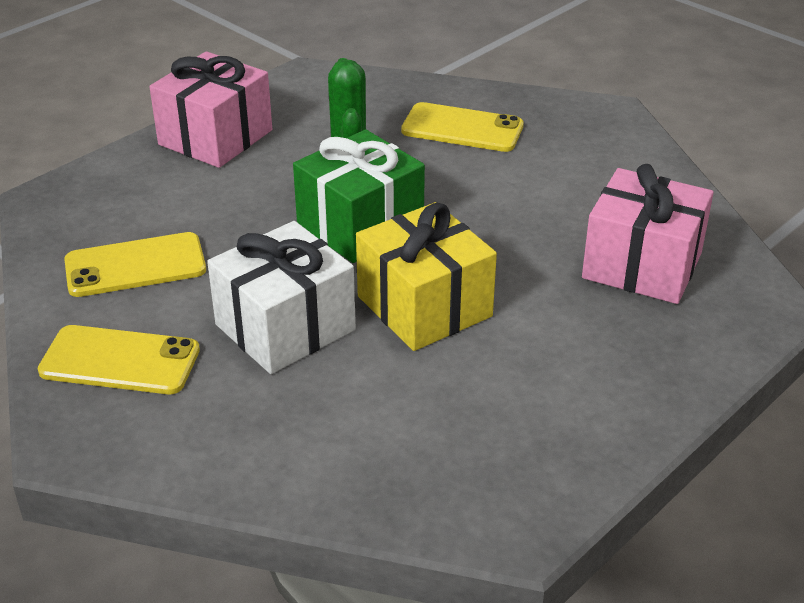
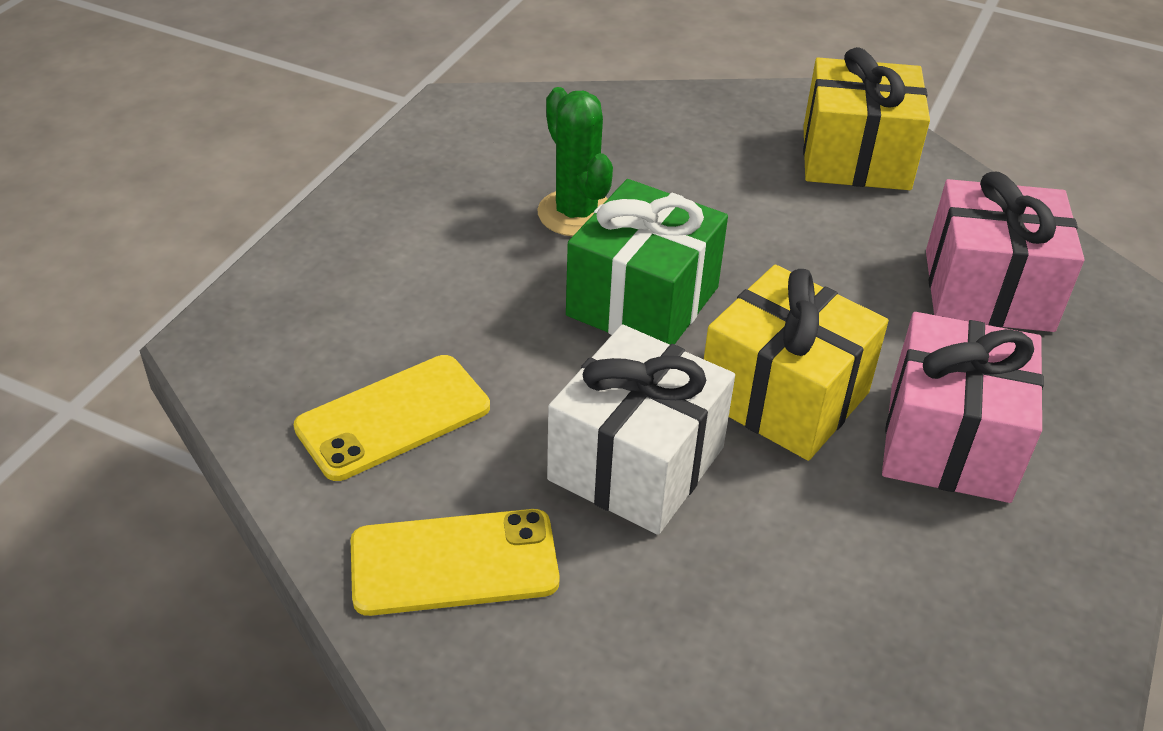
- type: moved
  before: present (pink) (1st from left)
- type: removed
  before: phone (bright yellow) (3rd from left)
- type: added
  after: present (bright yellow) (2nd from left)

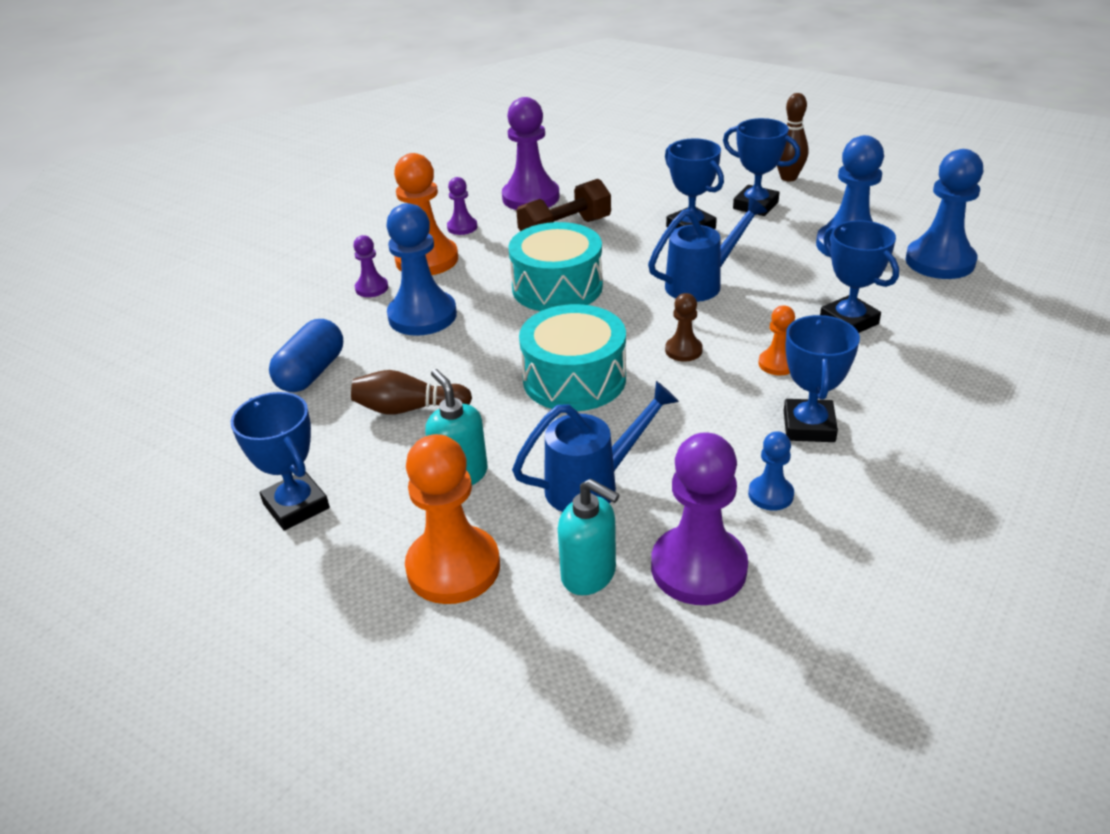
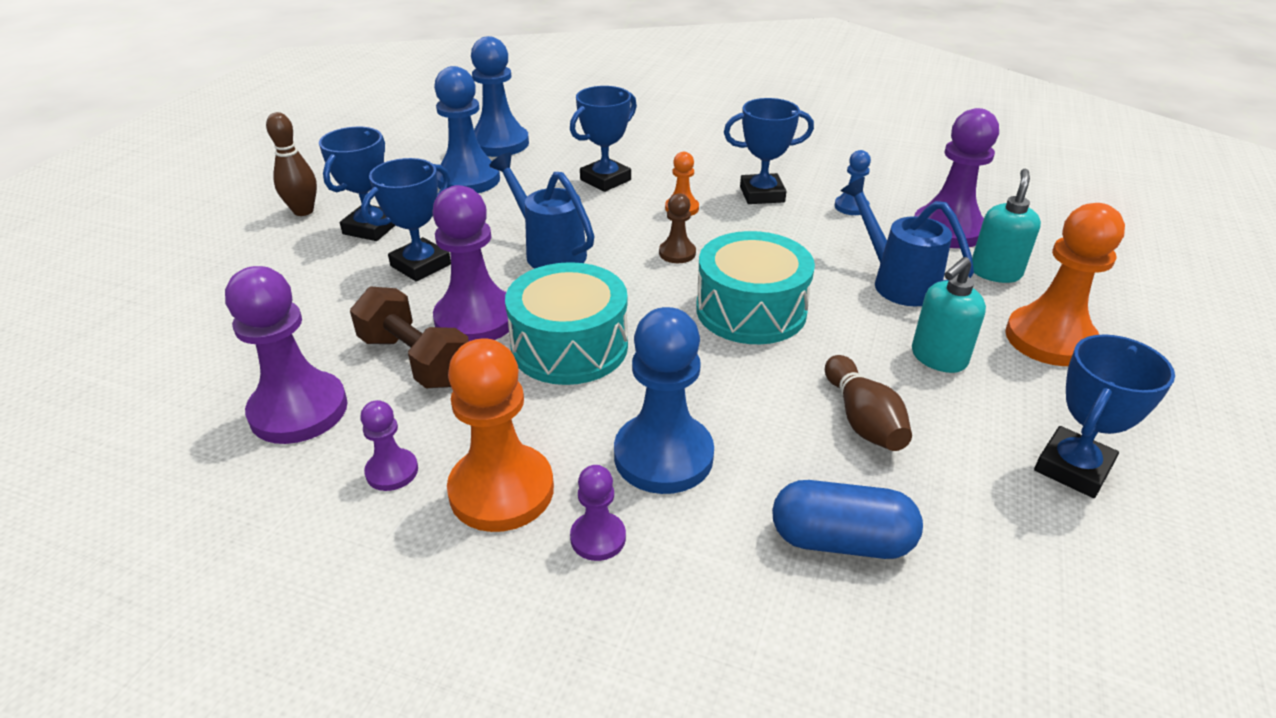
- type: added
  after: game pawn (violet) (3rd from left)

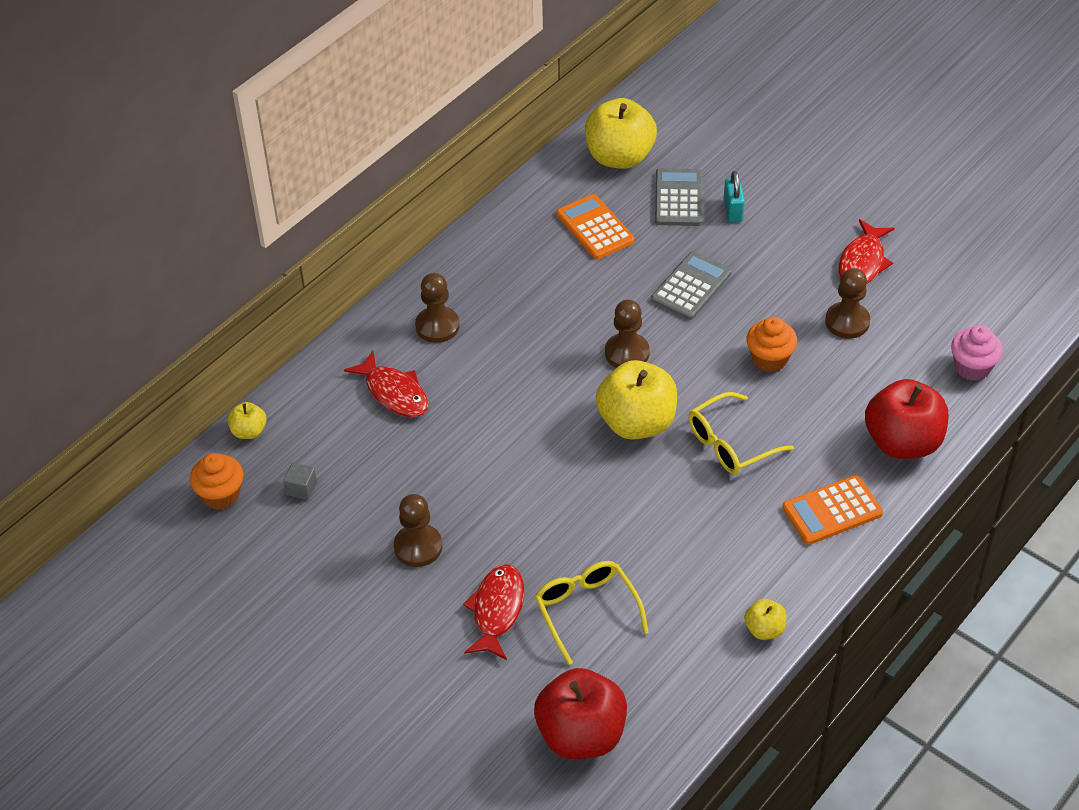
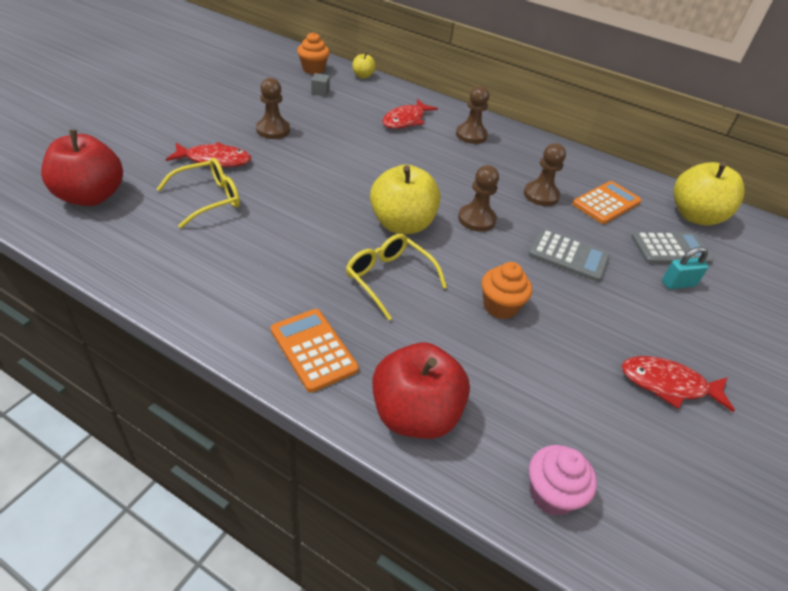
- type: moved
  before: game pawn (russet) (4th from left)
- type: removed
  before: toy apple (bright yellow) (4th from left)

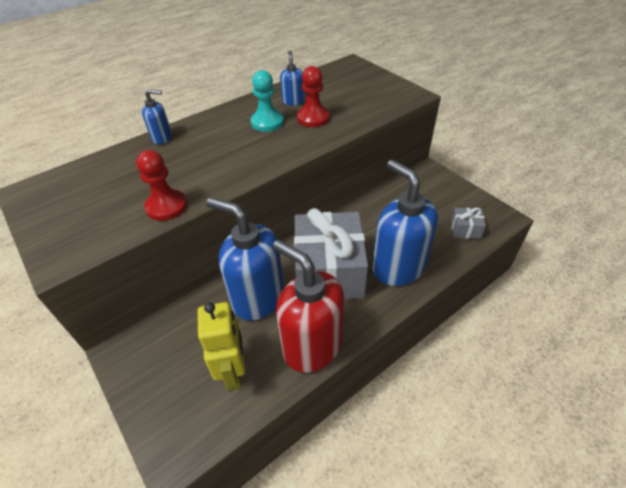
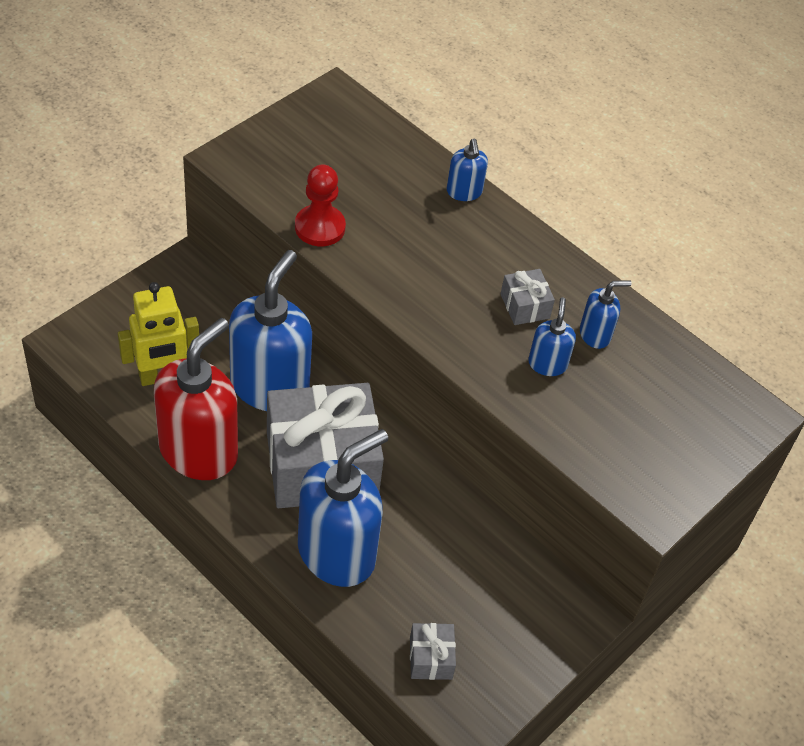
- type: replaced
  before: game pawn (red) (2nd from left)
  after: soap dispenser (cobalt) (4th from left)
- type: replaced
  before: game pawn (turquoise)
  after: present (ash-grey) (3rd from left)

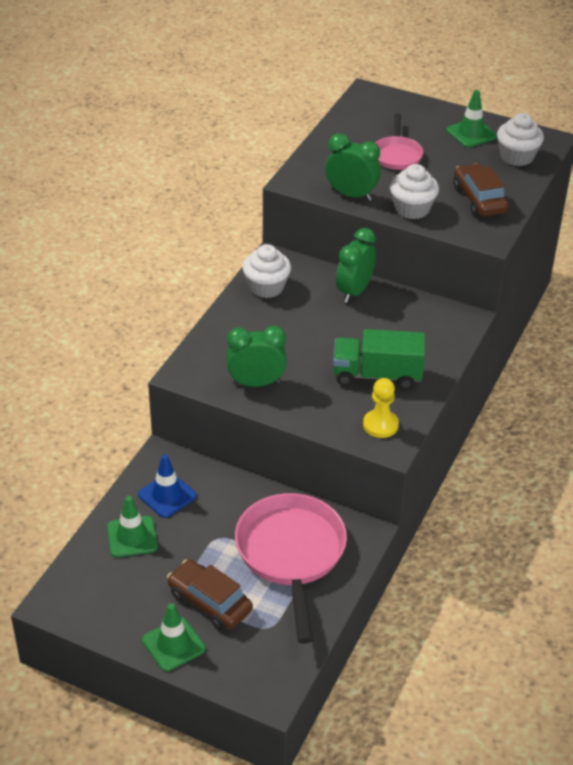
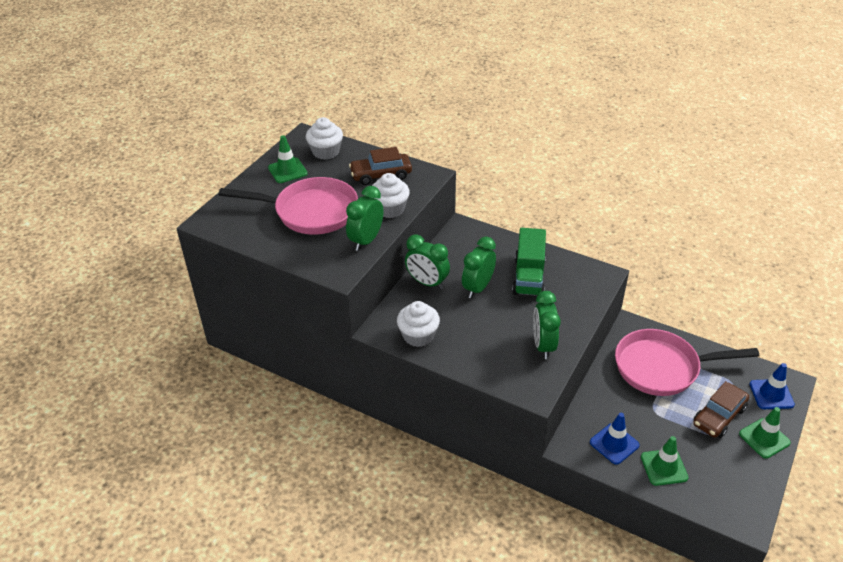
- type: resized
  before: skillet (pink) (2nd from left in the first image)
  scale: 1.84
- type: removed
  before: game pawn (bright yellow)
- type: added
  after: alarm clock (green) (3rd from left)
- type: added
  after: traffic cone (cobalt) (2nd from left)

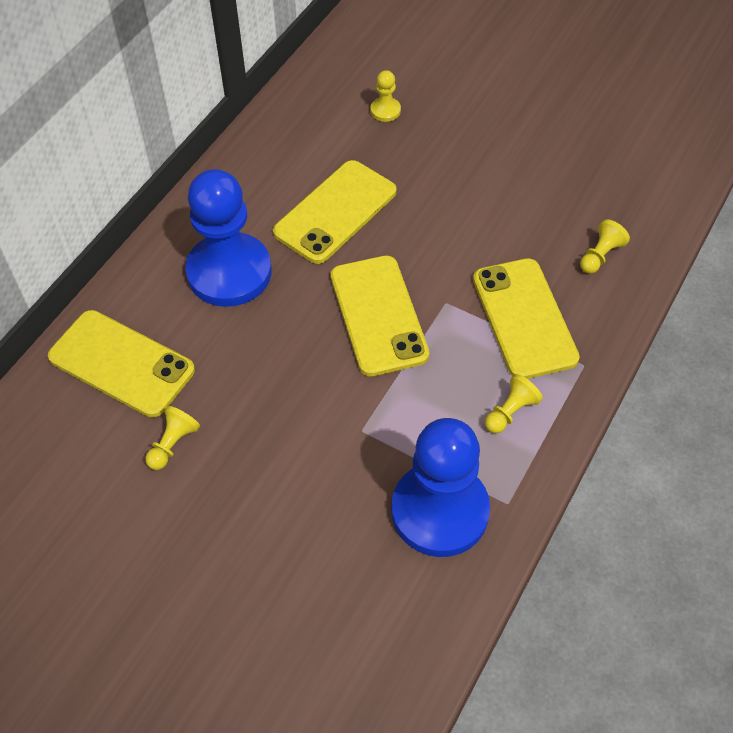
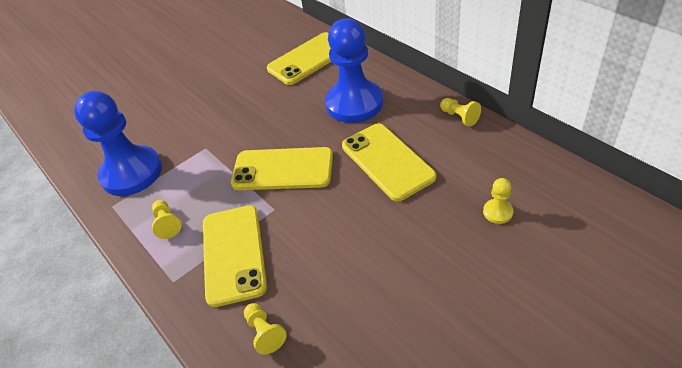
- type: turned
  before: phone (bright yellow) (4th from left in the first image)
  turn: 75
- type: moved
  before: game pawn (bright yellow) (1st from left in the first image)
  after: game pawn (bright yellow) (3rd from left)

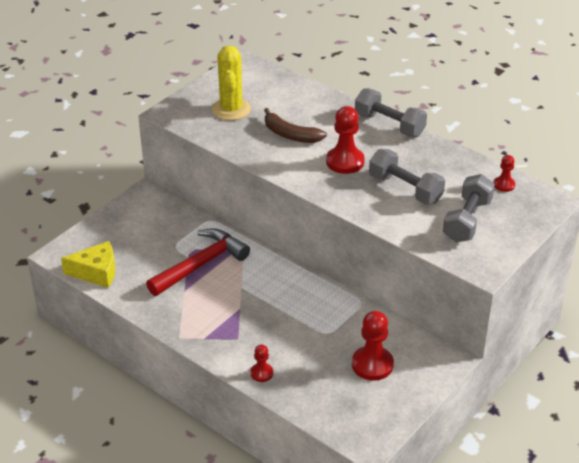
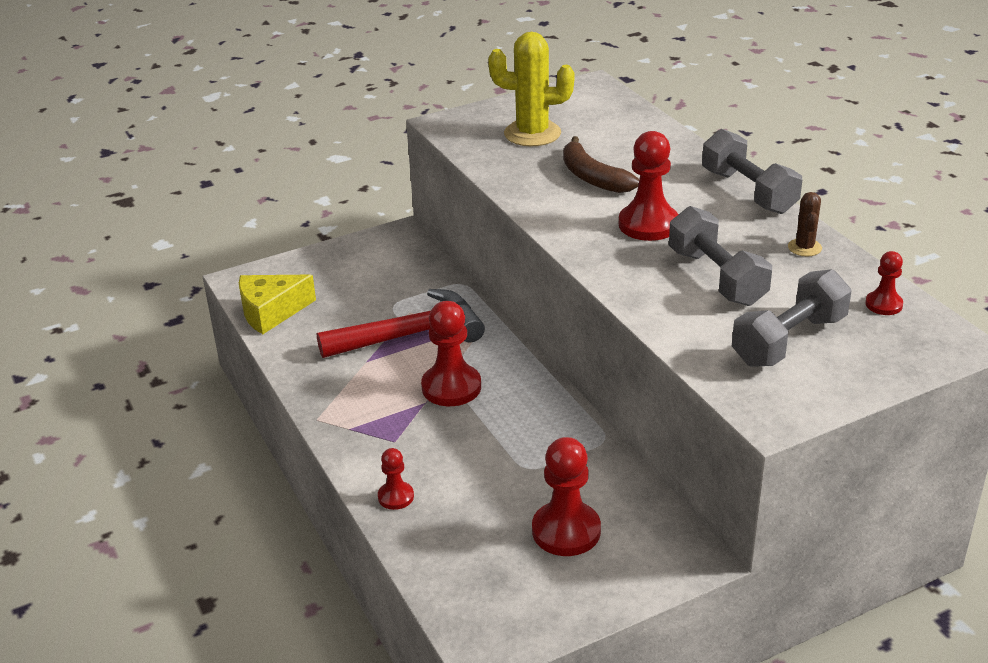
- type: turned
  before: cactus (bright yellow)
  turn: 75
- type: turned
  before: cheese wedge (bright yellow)
  turn: 135
- type: added
  after: cactus (russet)
- type: added
  after: game pawn (red) (2nd from left)

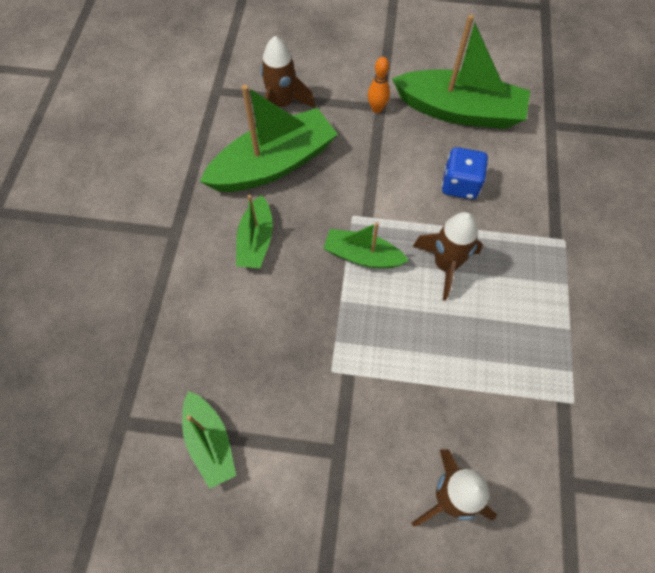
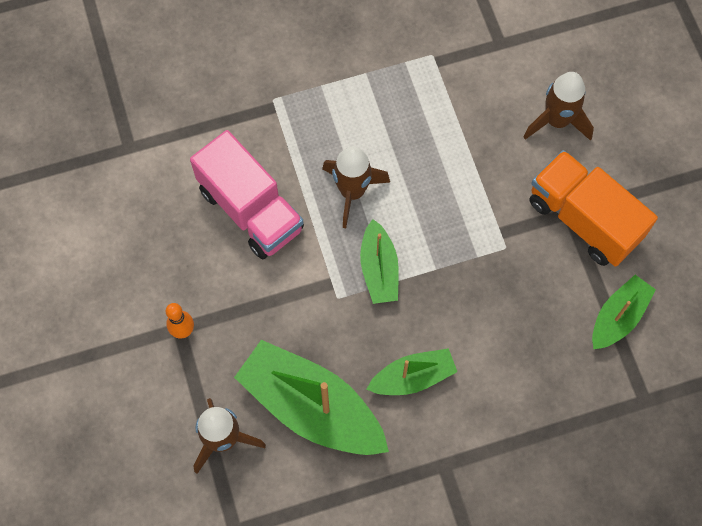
- type: removed
  before: boat (green) (5th from left)
- type: replaced
  before: dice (cobalt)
  after: toy truck (pink)
- type: added
  after: toy truck (orange)

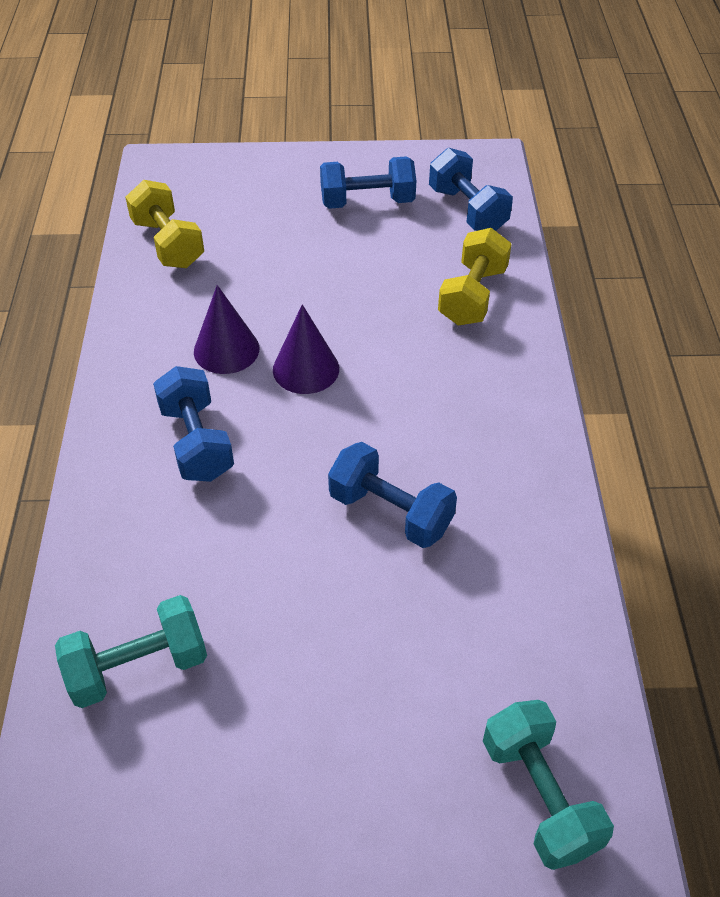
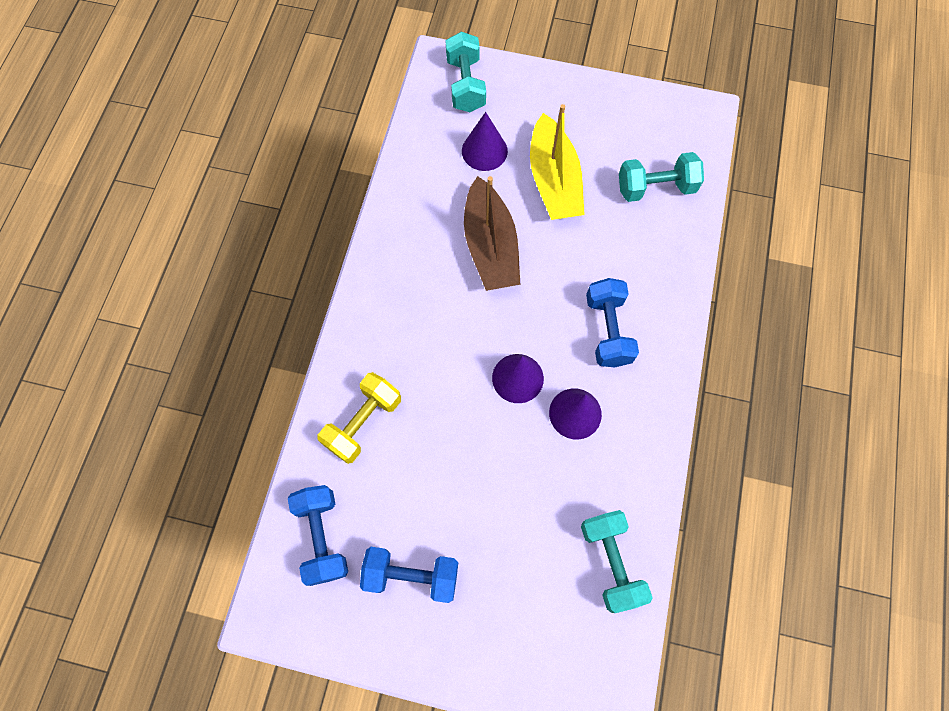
- type: recoloured
  before: hand weight (bright yellow) (1st from left)
  after: hand weight (turquoise) (2nd from left)
- type: replaced
  before: hand weight (cobalt) (3rd from left)
  after: boat (russet)
- type: added
  after: boat (bright yellow)
- type: added
  after: cone (violet) (1st from left)

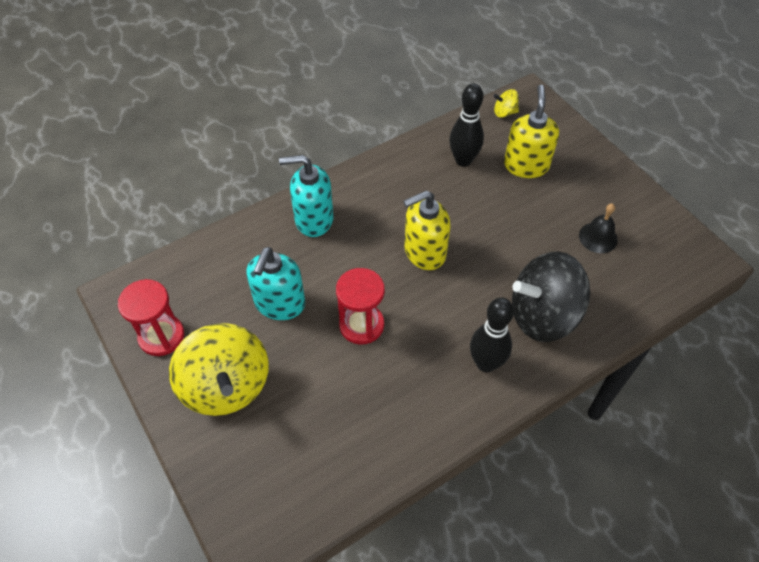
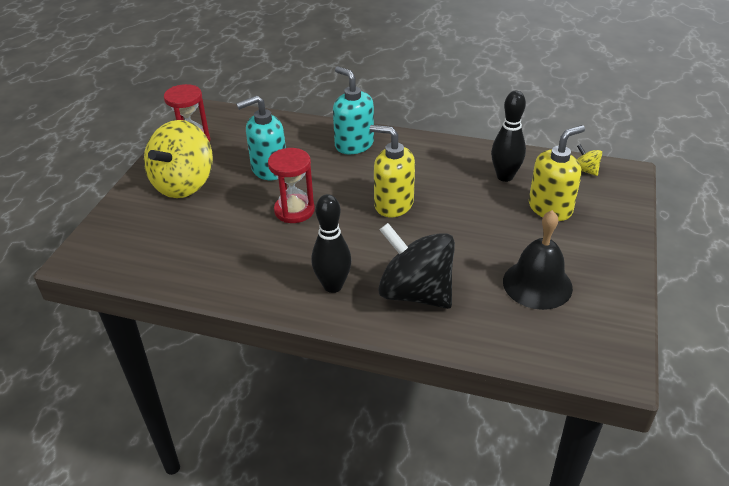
- type: resized
  before: bell (ebony)
  scale: 1.63

